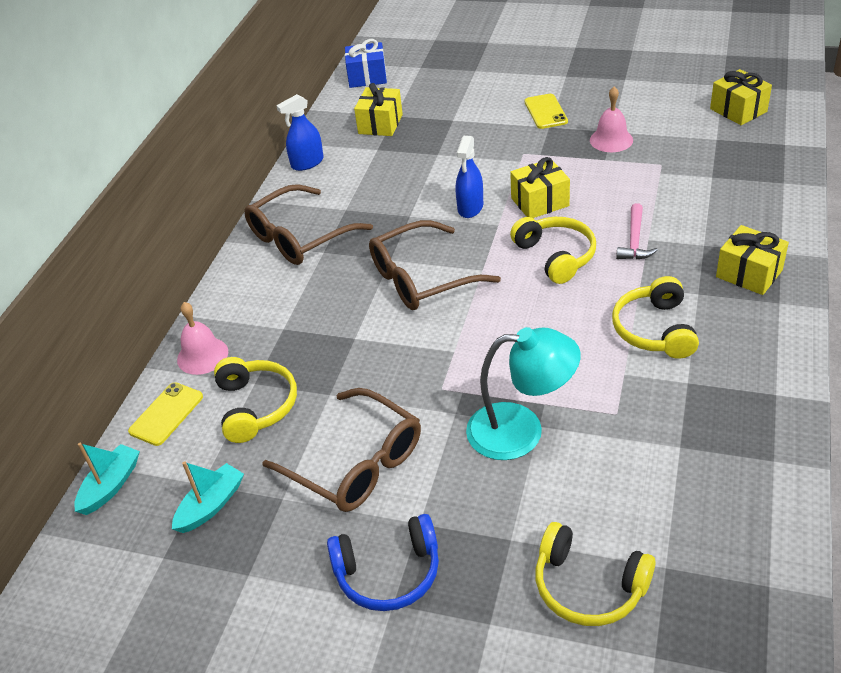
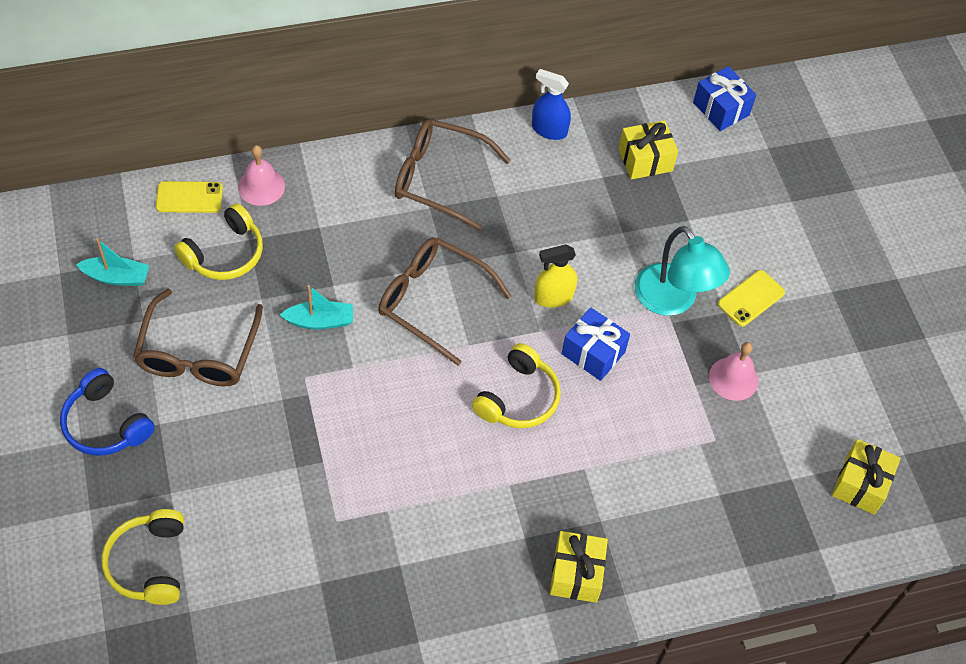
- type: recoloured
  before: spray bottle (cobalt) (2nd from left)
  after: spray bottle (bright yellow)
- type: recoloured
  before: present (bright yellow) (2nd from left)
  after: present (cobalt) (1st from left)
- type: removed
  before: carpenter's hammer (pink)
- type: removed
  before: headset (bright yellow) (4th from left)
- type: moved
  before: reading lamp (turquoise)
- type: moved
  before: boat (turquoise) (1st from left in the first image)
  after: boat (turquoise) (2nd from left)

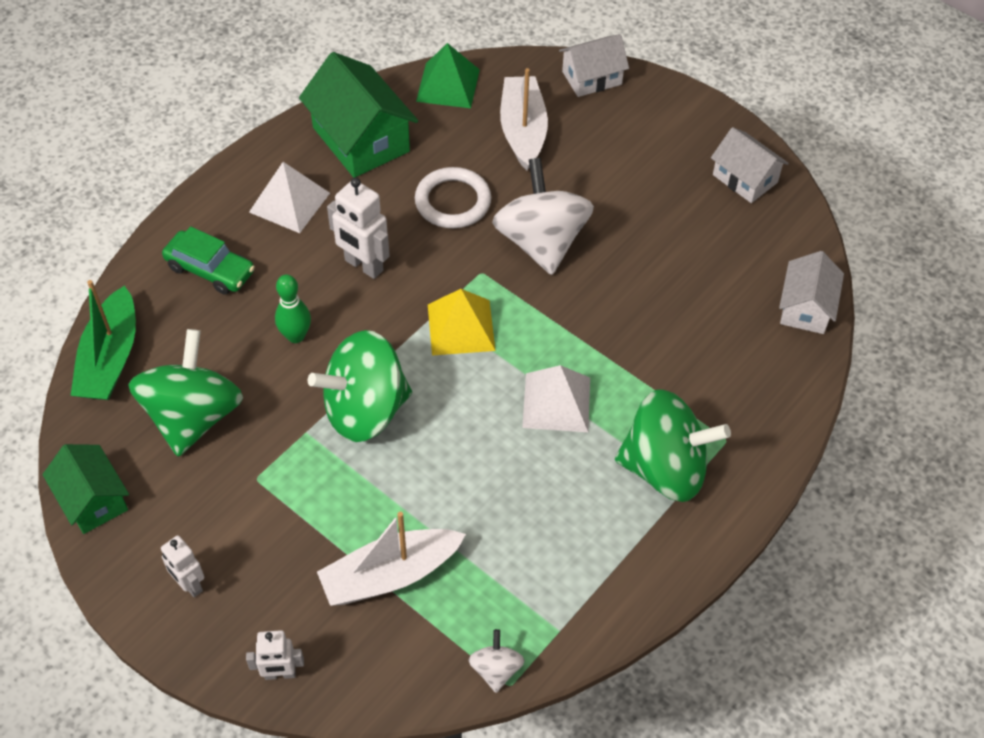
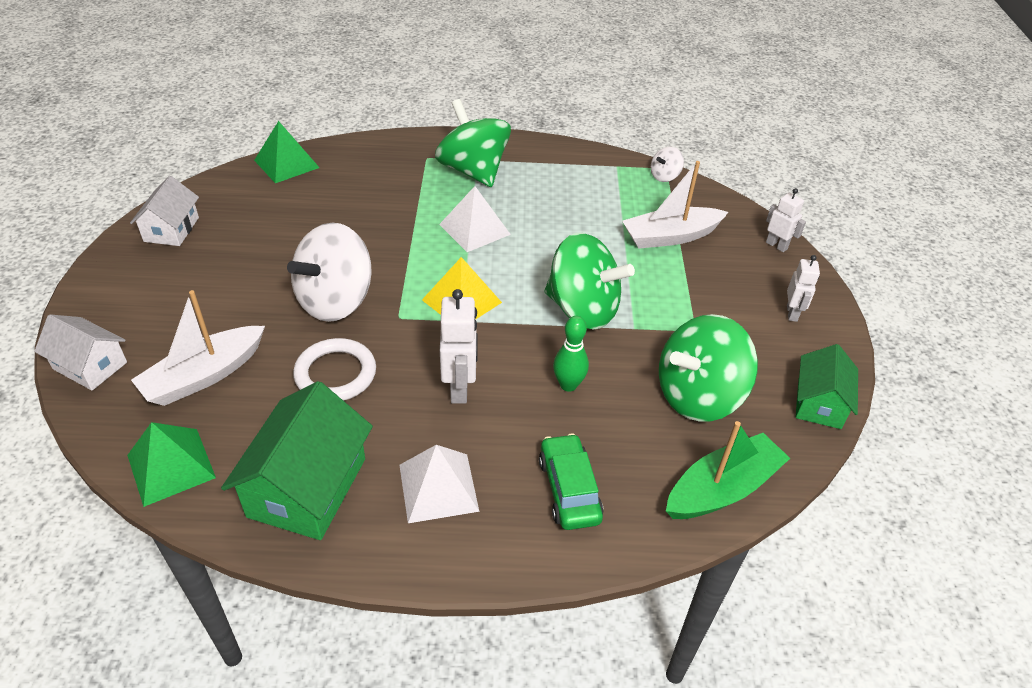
- type: replaced
  before: cottage (white) (3rd from left)
  after: solid pyramid (green) (2nd from left)
- type: turned
  before: boat (white) (1st from left in the first image)
  turn: 135

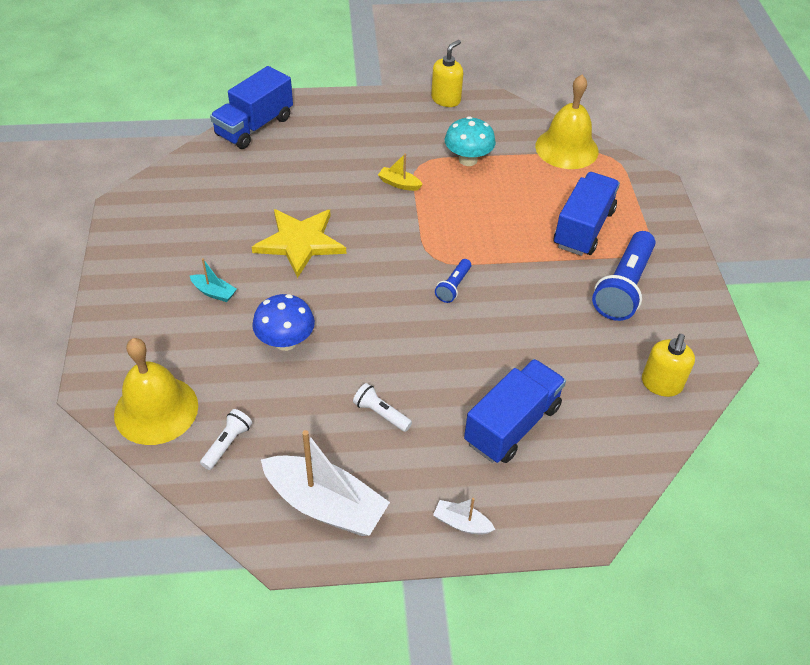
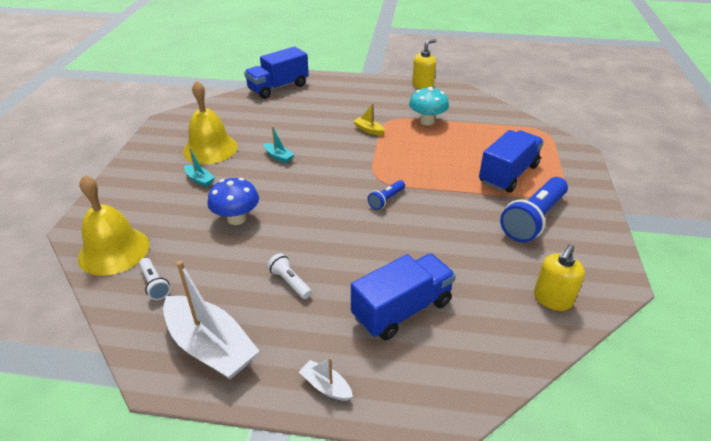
- type: moved
  before: bell (bright yellow) (2nd from left)
- type: replaced
  before: five-pointed star (bright yellow)
  after: boat (turquoise) (2nd from left)
- type: turned
  before: torch (white) (1st from left)
  turn: 105

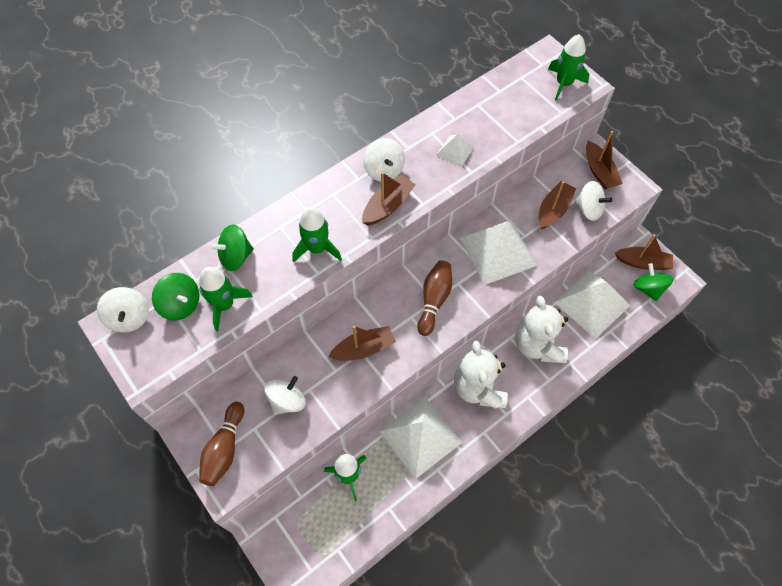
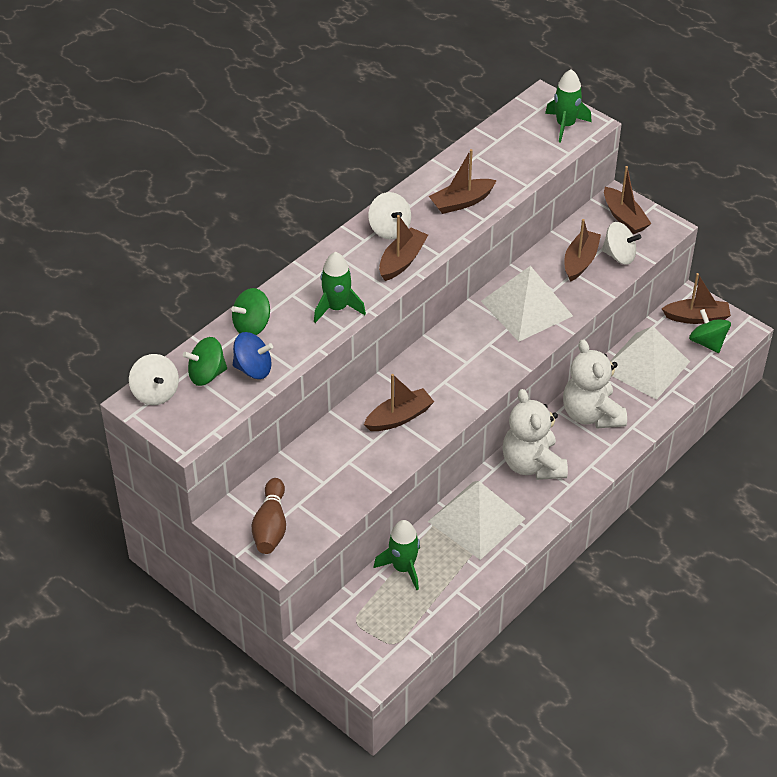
- type: replaced
  before: solid pyramid (white) (2nd from left)
  after: boat (russet) (3rd from left)
- type: removed
  before: bowling pin (russet) (2nd from left)
- type: replaced
  before: toy rocket (green) (1st from left)
  after: toy top (cobalt)
- type: turned
  before: toy top (green) (1st from left)
  turn: 135
- type: removed
  before: toy top (white) (2nd from left)

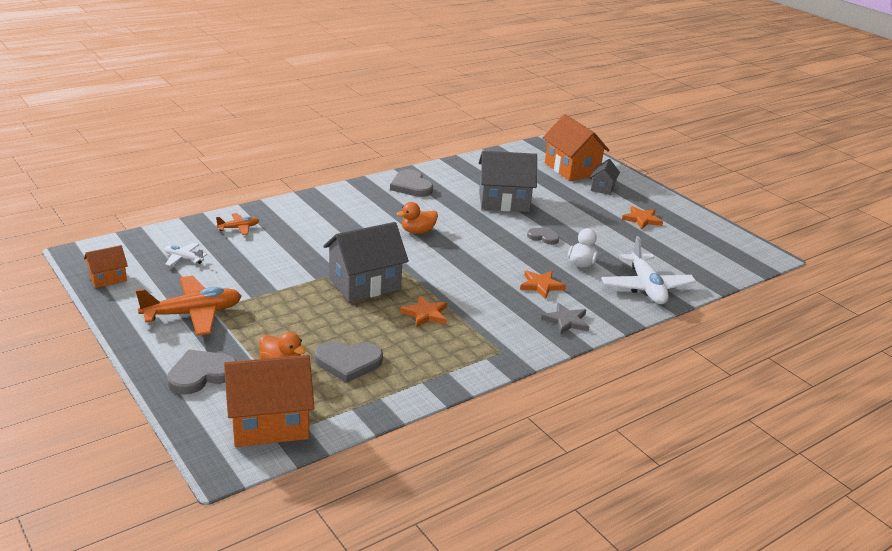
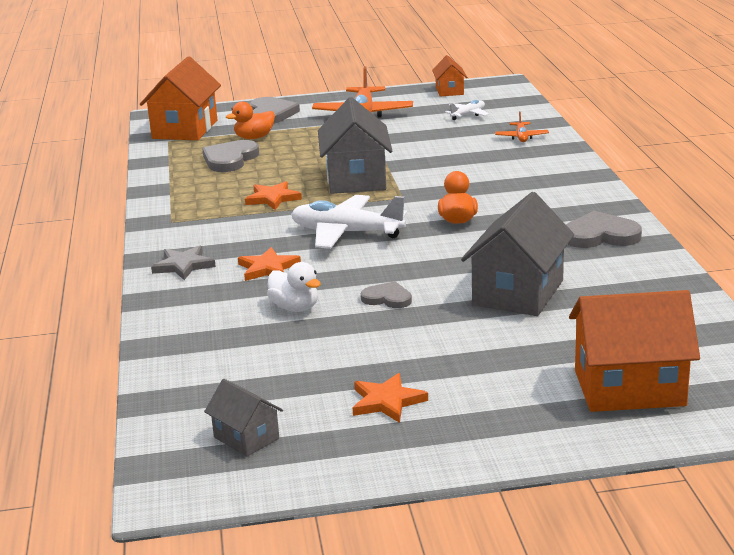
- type: moved
  before: cottage (ash-grey) (3rd from left in the first image)
  after: cottage (ash-grey) (1st from left)
- type: turned
  before: love heart (ash-grey) (4th from left in the first image)
  turn: -120
- type: moved
  before: toy plane (white) (2nd from left in the first image)
  after: toy plane (white) (1st from left)

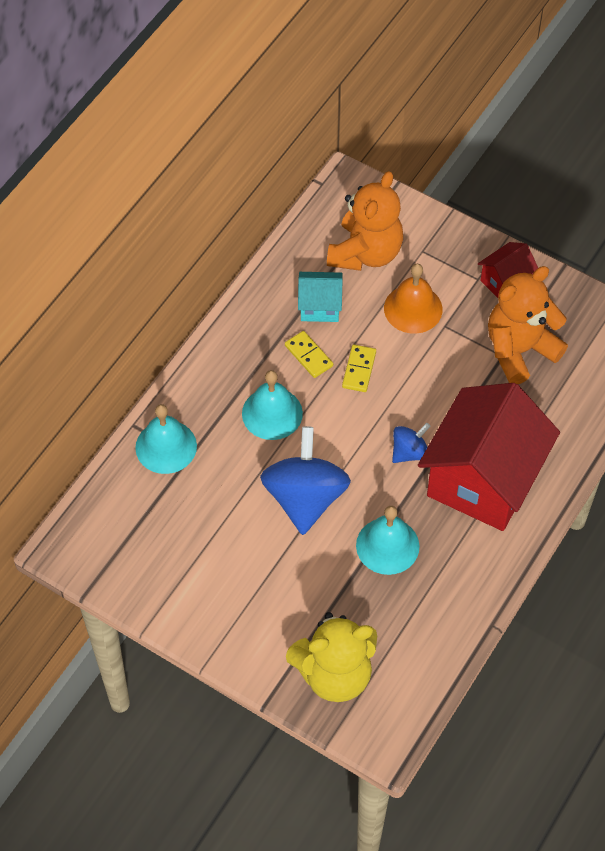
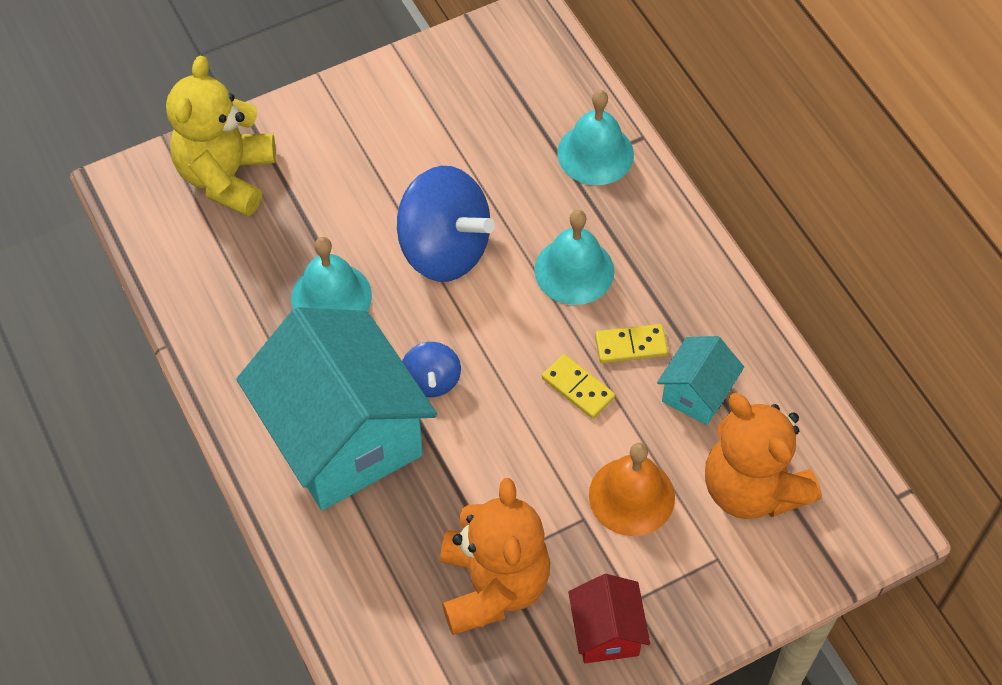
- type: recoloured
  before: cottage (red) (1st from left)
  after: cottage (turquoise) (1st from left)

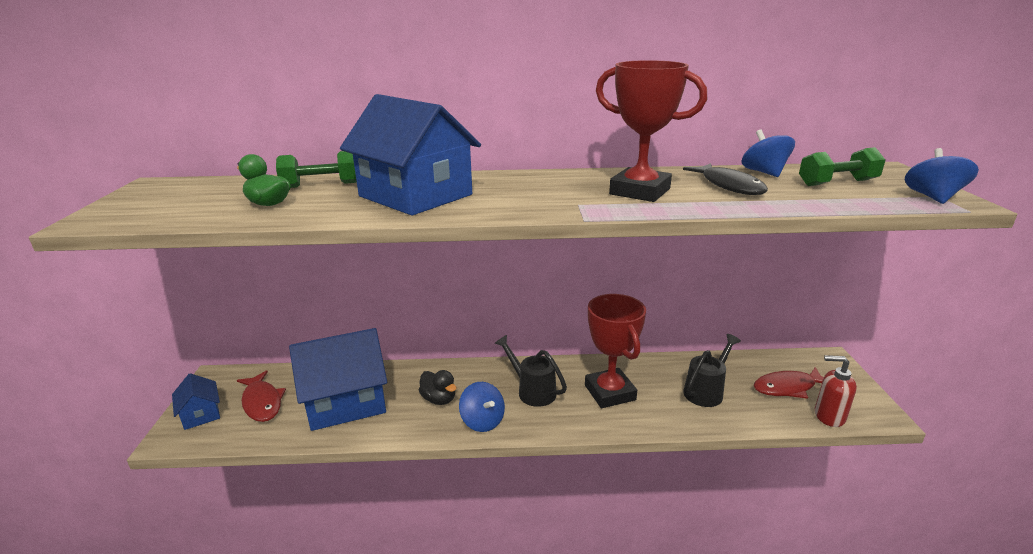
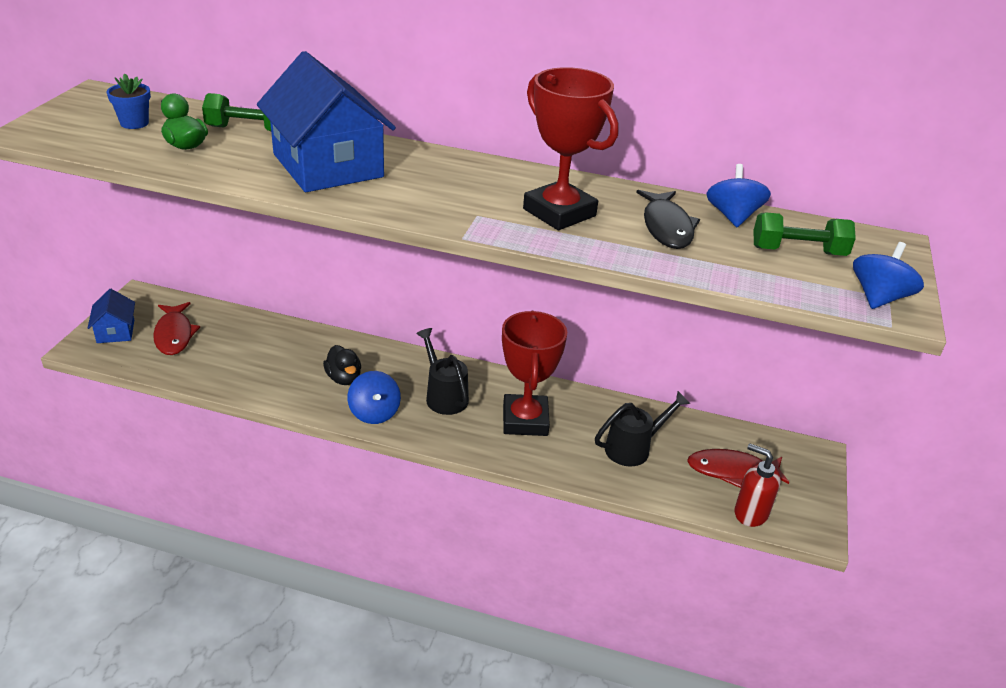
- type: removed
  before: cottage (cobalt) (2nd from left)
- type: added
  after: potted plant (cobalt)

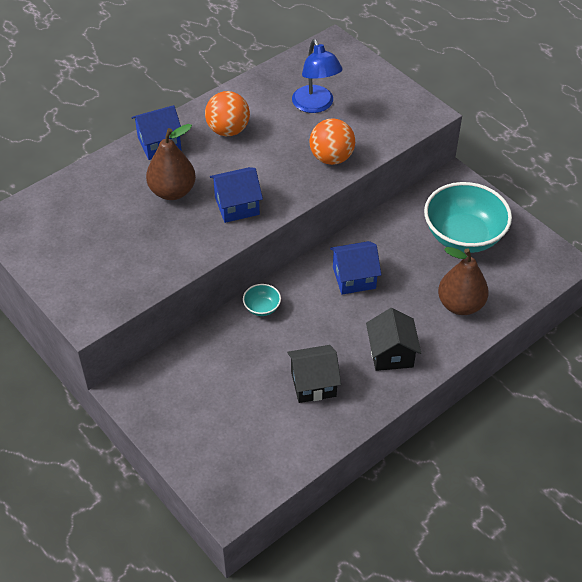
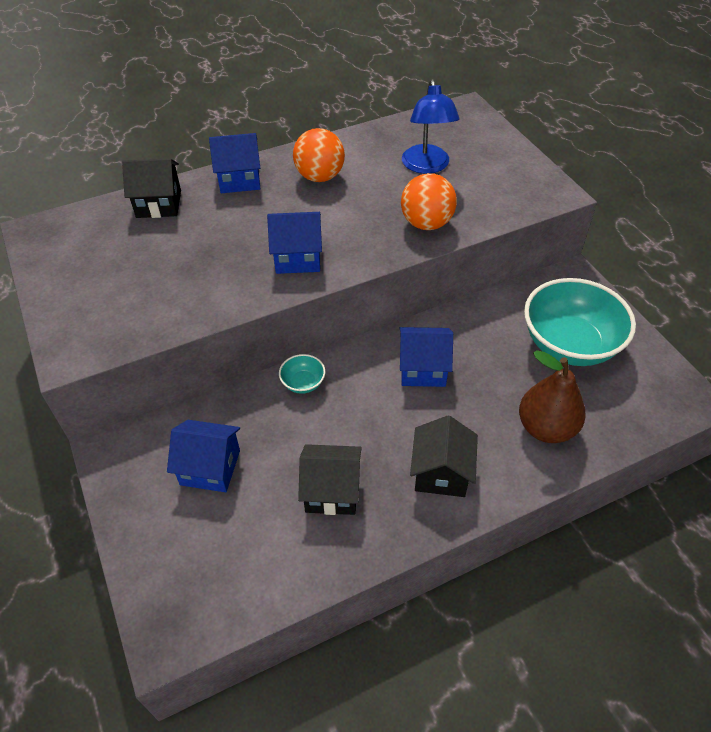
- type: removed
  before: pear (russet) (1st from left)
- type: added
  after: cottage (ebony) (1st from left)
- type: added
  after: cottage (cobalt) (1st from left)

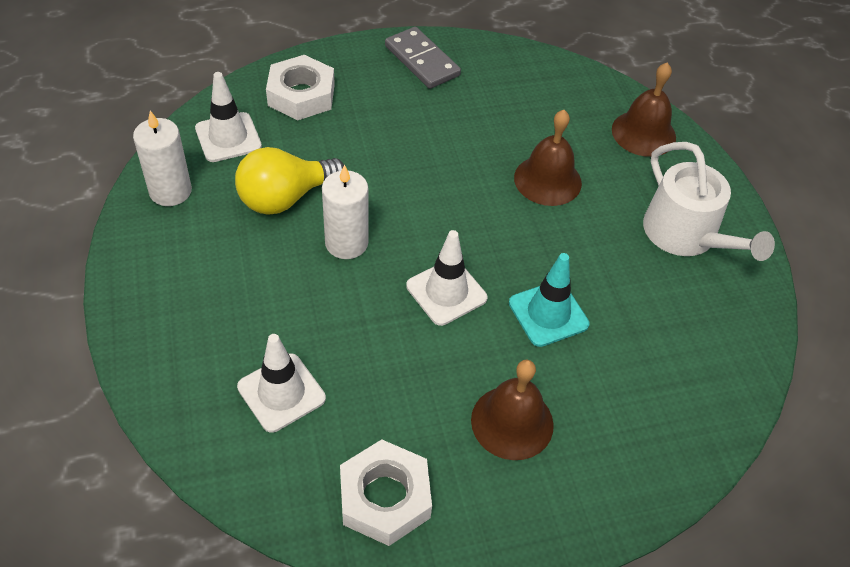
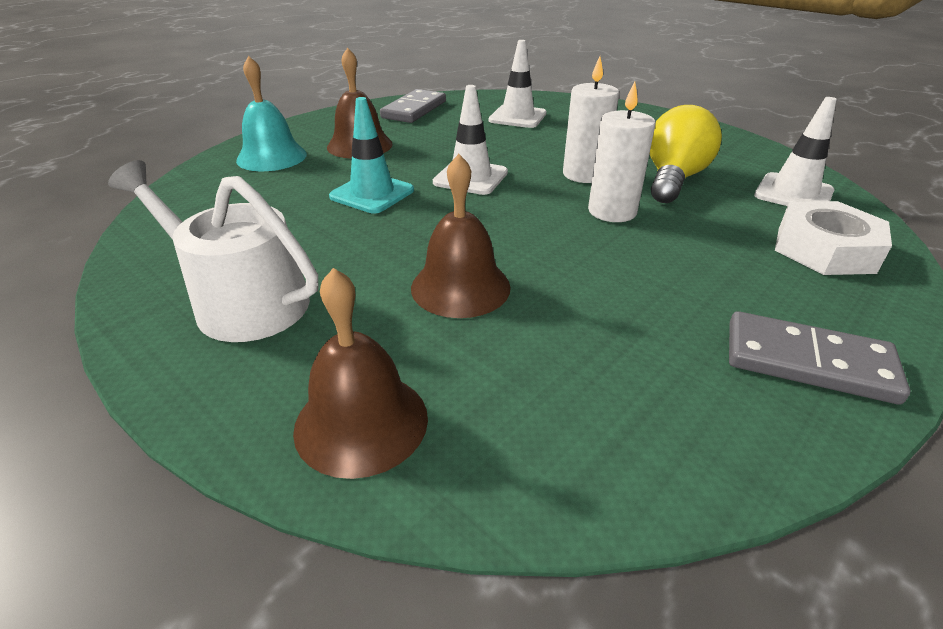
- type: moved
  before: pillar candle (white) (1st from left in the first image)
  after: pillar candle (white) (2nd from left)
- type: replaced
  before: hex nut (white) (2nd from left)
  after: domino (ash-grey) (1st from left)
- type: added
  after: bell (turquoise)

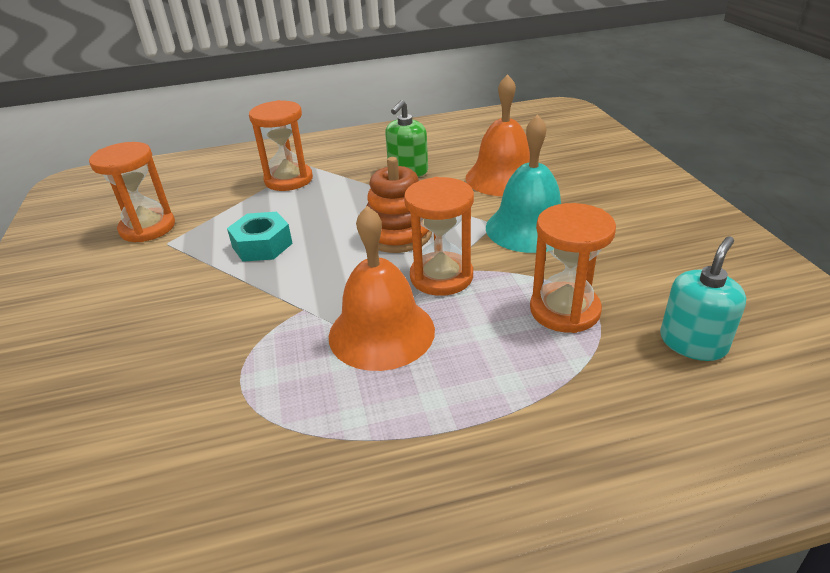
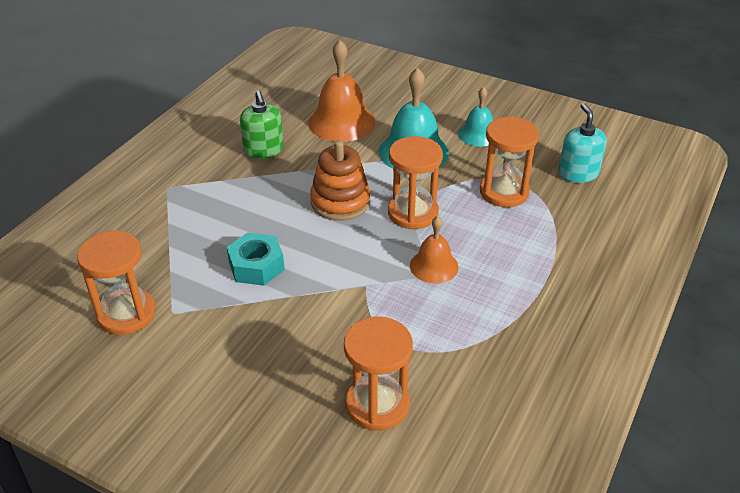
- type: moved
  before: hourglass (orange) (2nd from left)
- type: resized
  before: bell (orange) (1st from left in the first image)
  scale: 0.59
- type: added
  after: bell (turquoise) (2nd from left)

